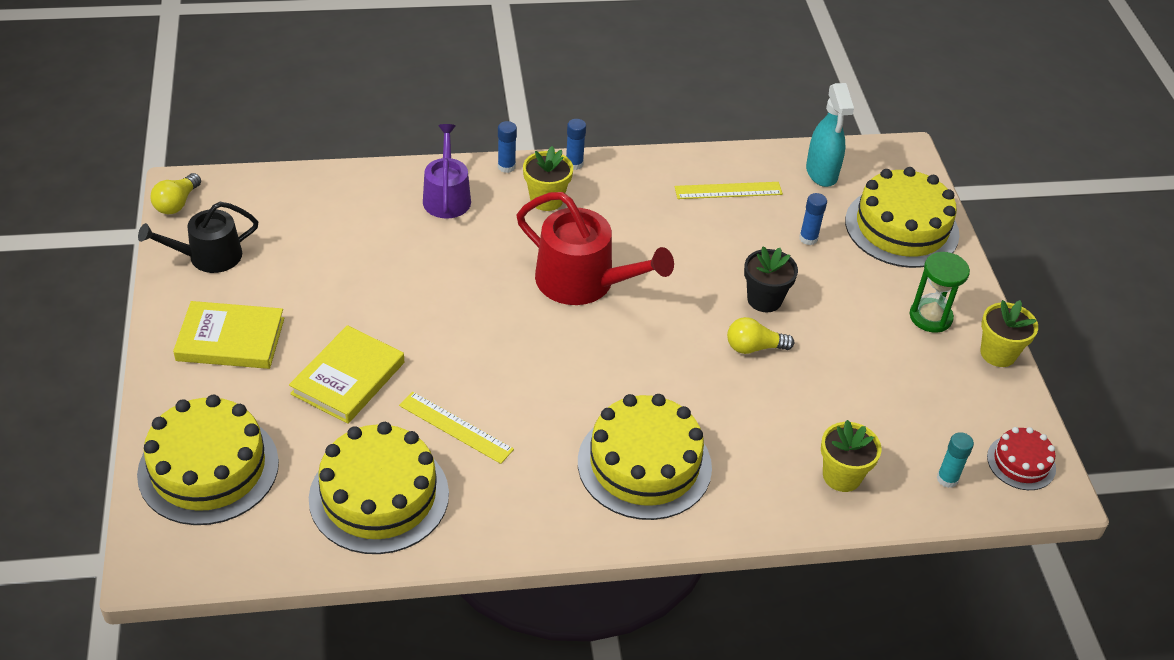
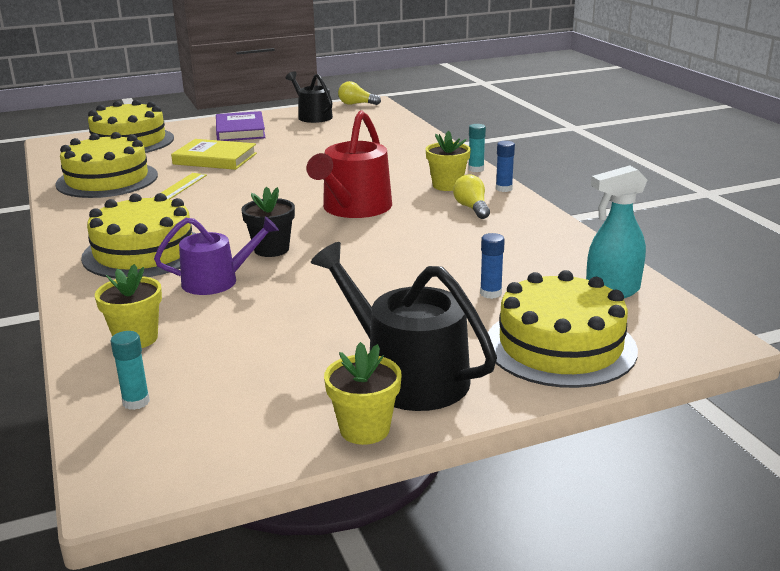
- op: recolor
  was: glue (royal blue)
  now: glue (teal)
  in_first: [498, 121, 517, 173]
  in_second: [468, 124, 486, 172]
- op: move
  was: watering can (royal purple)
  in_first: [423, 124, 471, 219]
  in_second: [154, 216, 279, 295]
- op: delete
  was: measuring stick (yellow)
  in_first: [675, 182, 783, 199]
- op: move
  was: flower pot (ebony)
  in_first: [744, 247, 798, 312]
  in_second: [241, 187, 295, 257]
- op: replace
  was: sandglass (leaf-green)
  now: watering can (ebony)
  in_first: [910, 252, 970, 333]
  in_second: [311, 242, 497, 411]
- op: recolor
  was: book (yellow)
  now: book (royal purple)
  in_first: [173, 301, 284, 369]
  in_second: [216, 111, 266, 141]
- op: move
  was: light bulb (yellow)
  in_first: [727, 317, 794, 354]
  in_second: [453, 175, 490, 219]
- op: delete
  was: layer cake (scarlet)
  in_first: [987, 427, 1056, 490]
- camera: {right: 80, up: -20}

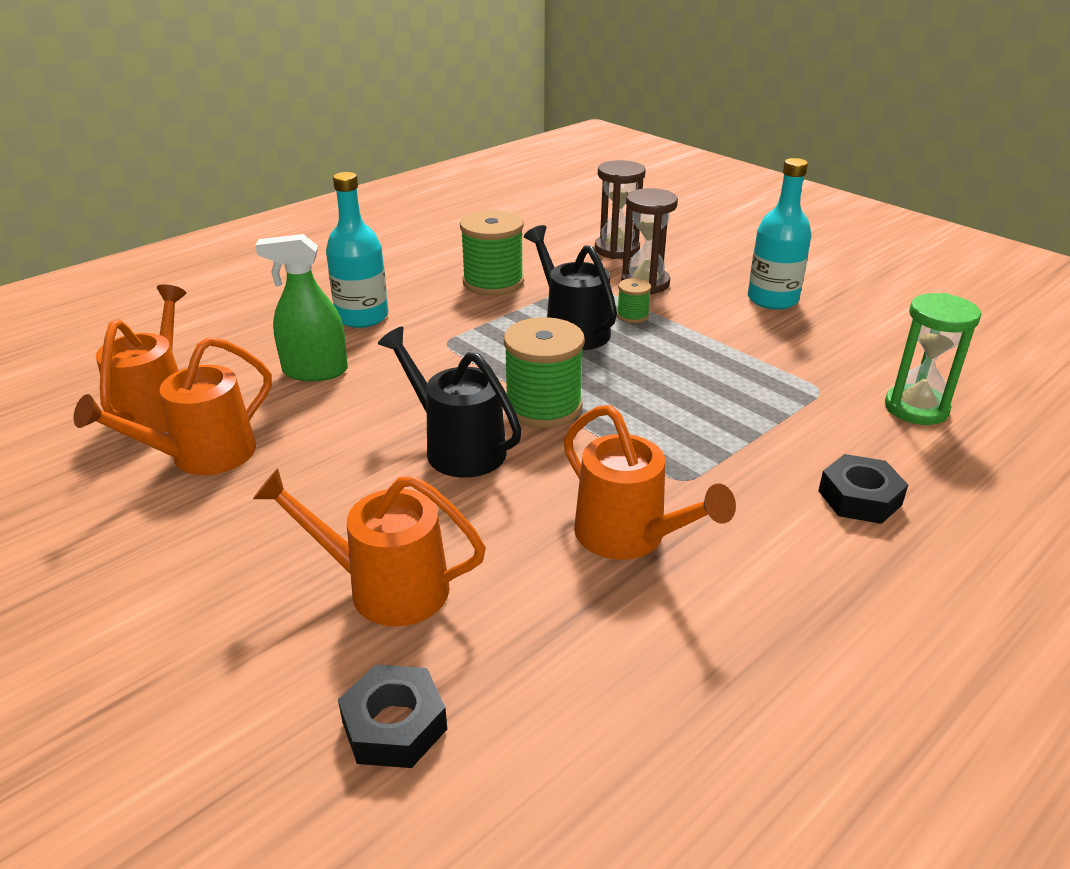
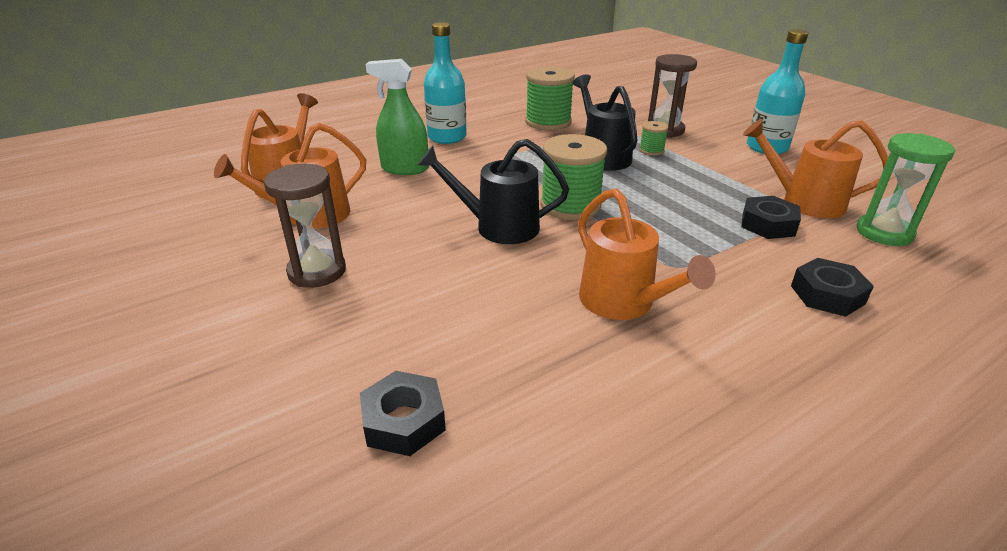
- op: move
  was: sandglass (dark brown)
  in_first: [595, 160, 646, 259]
  in_second: [264, 164, 346, 288]
- op: rotate
  was: watering can (ebony)
  in_first: [378, 327, 522, 478]
  in_second: [418, 139, 569, 244]
  clockwise: -45
- op: move
  was: watering can (orange)
  in_first: [253, 468, 486, 627]
  in_second: [743, 119, 888, 218]
- op: insert
  now: nut (ebony)
  in_second: [741, 196, 801, 239]
- camera: {right: 10, up: 0}

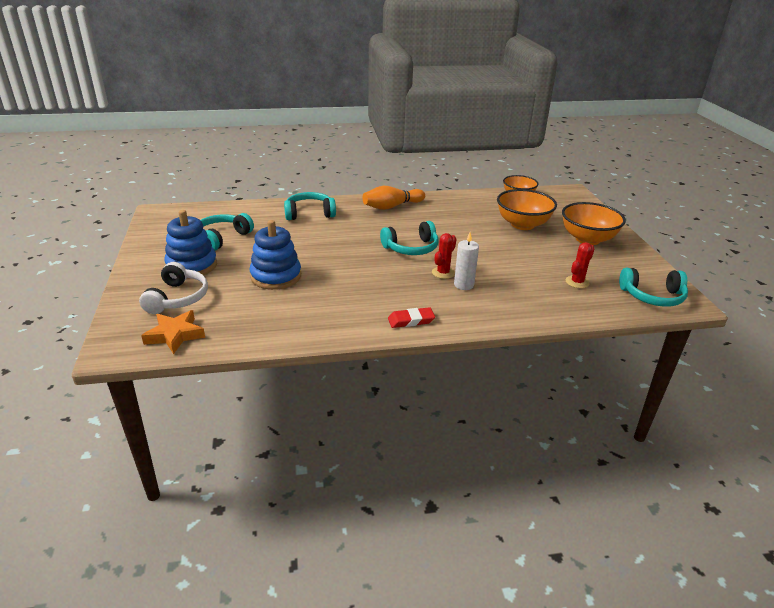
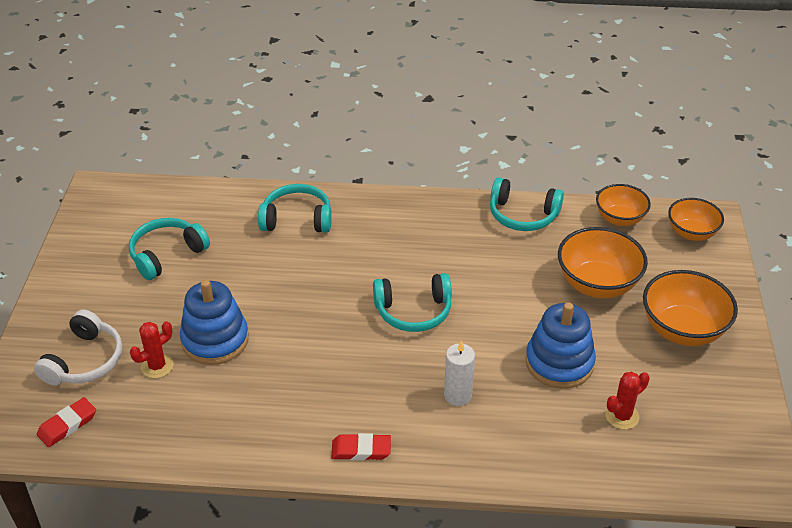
- op: delete
  was: skittle (orange)
  in_first: [363, 186, 425, 210]
- op: move
  was: ring stacker (royal blue)
  in_first: [164, 210, 217, 275]
  in_second: [525, 302, 596, 389]
- op: move
  was: cactus (scarlet)
  in_first: [432, 233, 456, 279]
  in_second: [130, 321, 174, 378]
- op: move
  was: headset (teal)
  in_first: [619, 268, 688, 307]
  in_second: [490, 177, 564, 231]
- op: replace
  was: star shape (orange)
  now: gum eraser (scarlet)
  in_first: [141, 310, 205, 354]
  in_second: [37, 397, 96, 447]
- op: insert
  now: serving bowl (orange)
  in_second: [668, 198, 724, 241]
- camera: {right: 15, up: 10}

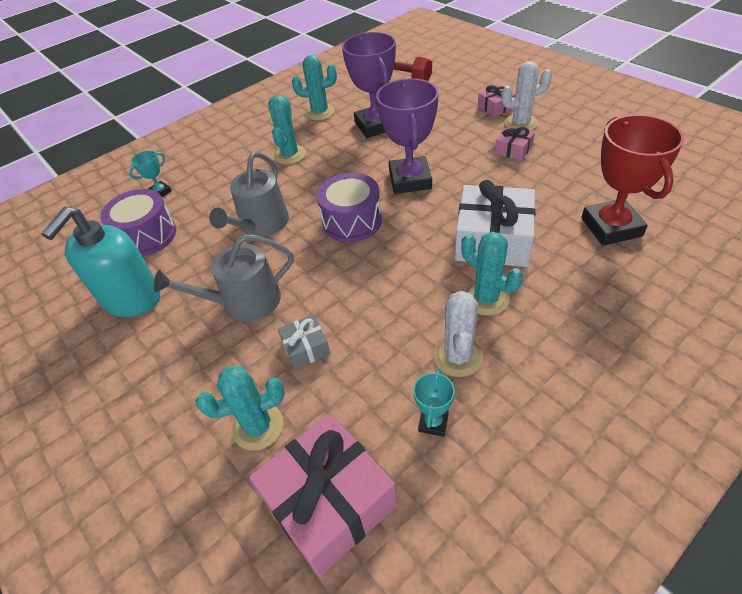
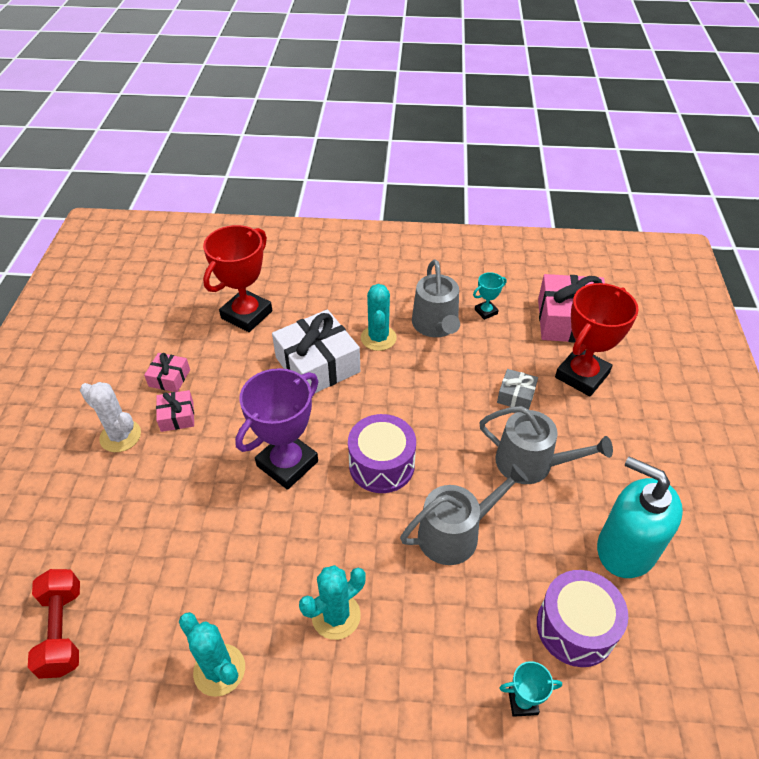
- op: delete
  was: prize cup (royal purple)
  in_first: [342, 32, 396, 138]
- op: move
  was: present (rosy)
  in_first: [478, 85, 516, 117]
  in_second: [144, 353, 190, 392]
- op: rotate
  was: soap dispenser (teal)
  in_first: [42, 207, 160, 317]
  in_second: [597, 456, 683, 578]
  clockwise: -120
- op: replace
  was: cactus (pure white)
  now: watering can (grey)
  in_first: [434, 291, 483, 377]
  in_second: [412, 260, 460, 337]
- op: replace
  was: cactus (teal)
  now: prize cup (scarlet)
  in_first: [196, 366, 285, 450]
  in_second: [555, 283, 639, 396]
- camera: {right: -140, up: 0}

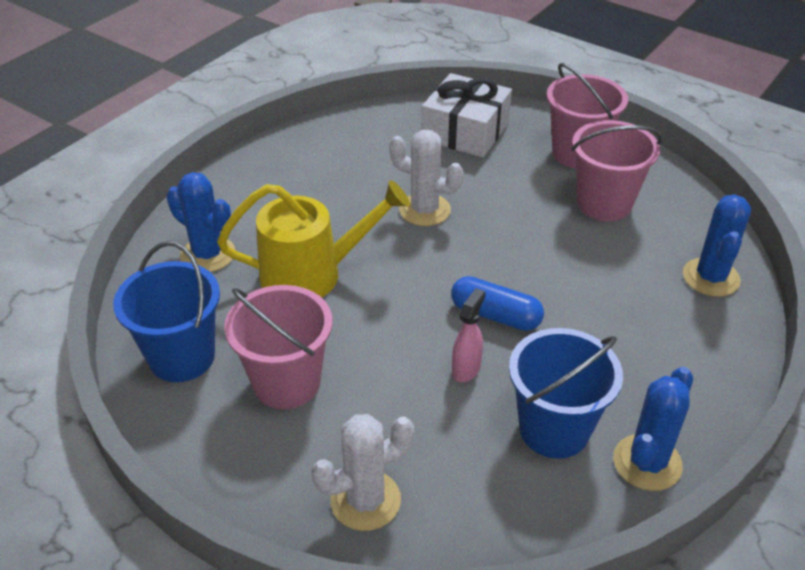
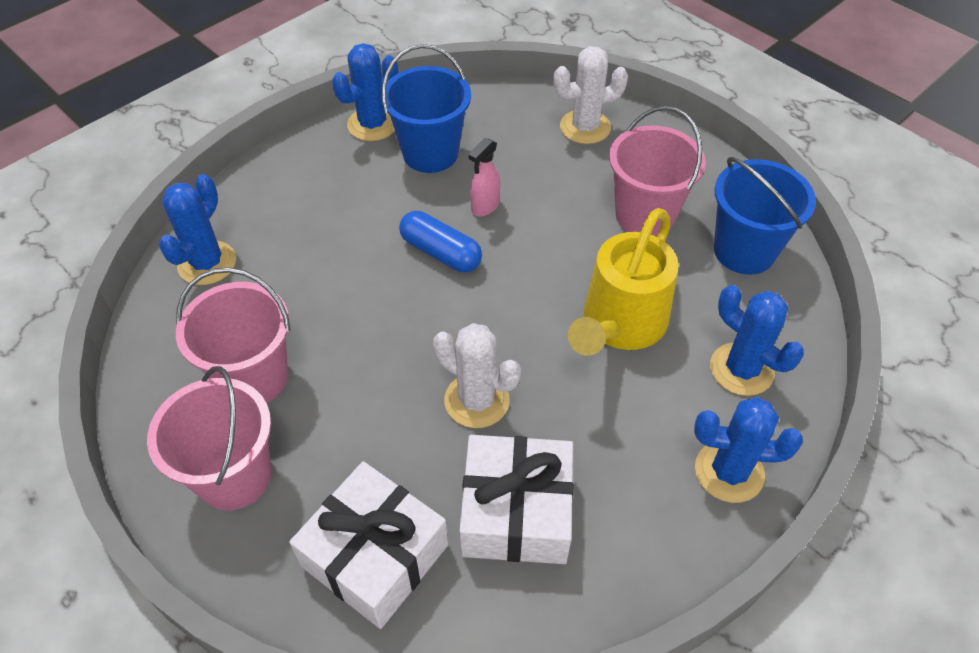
- op: rotate
  was: watering can (yellow)
  in_first: [217, 180, 410, 297]
  in_second: [568, 208, 679, 356]
  clockwise: -60
- op: insert
  now: cactus (royal blue)
  in_second: [694, 397, 803, 503]
- op: insert
  now: present (pure white)
  in_second: [459, 435, 574, 564]
- camera: {right: -170, up: 10}

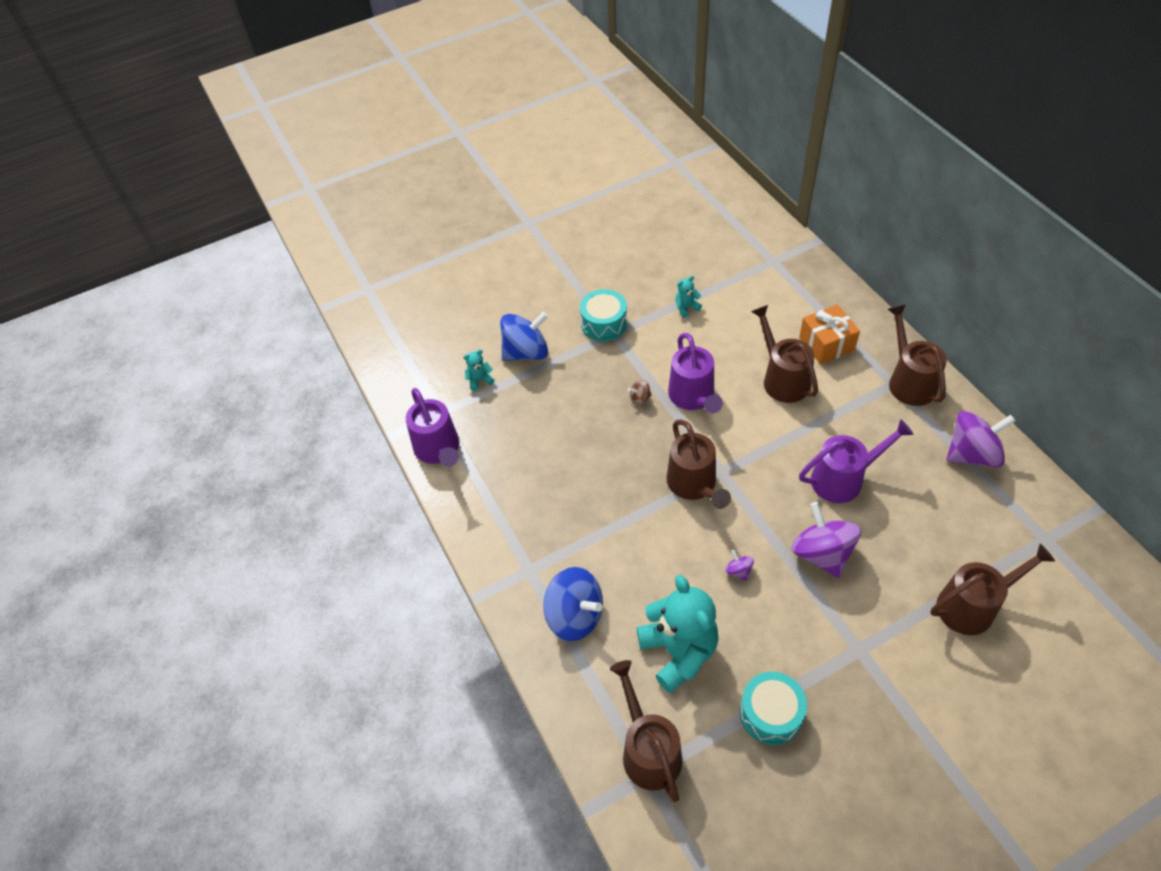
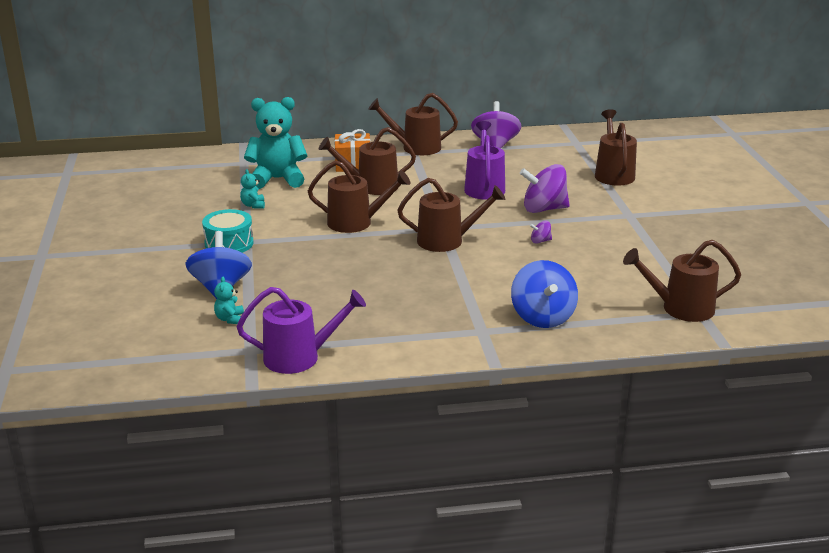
- op: recolor
  was: watering can (royal purple)
  now: watering can (dark brown)
  in_first: [668, 333, 723, 413]
  in_second: [308, 160, 410, 233]
- op: delete
  was: whirligig (dark brown)
  in_first: [628, 379, 651, 406]
- op: rotate
  was: whirligig (royal blue)
  in_first: [543, 567, 603, 641]
  in_second: [511, 260, 578, 328]
  clockwise: 120
- op: move
  was: teddy (teal)
  in_first: [637, 575, 719, 693]
  in_second: [244, 97, 307, 189]
- op: delete
  was: drum (teal)
  in_first: [740, 672, 807, 745]
- camera: {right: -75, up: -25}

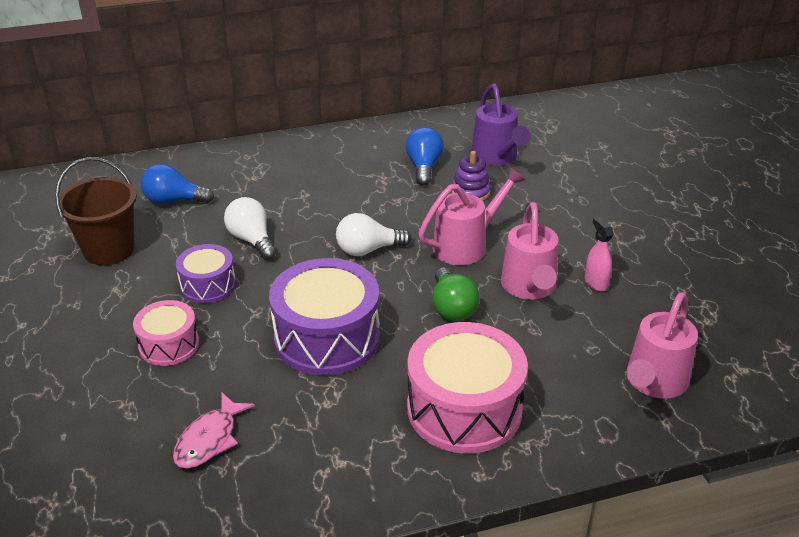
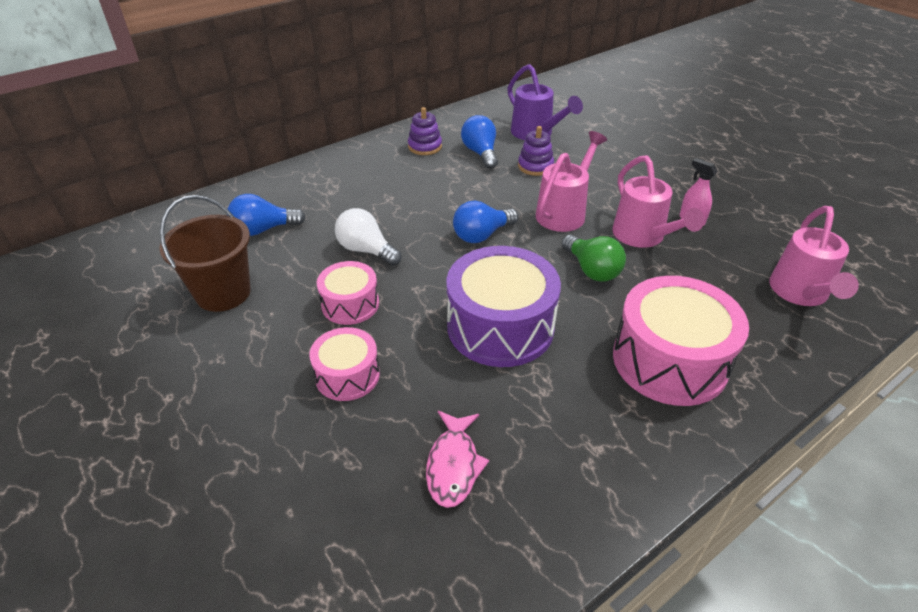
- op: recolor
  was: light bulb (pure white)
  now: light bulb (royal blue)
  in_first: [336, 213, 412, 256]
  in_second: [453, 201, 518, 243]
- op: recolor
  was: drum (royal purple)
  now: drum (rosy)
  in_first: [176, 244, 236, 303]
  in_second: [317, 261, 379, 325]
- op: insert
  now: ring stacker (royal purple)
  in_second: [408, 107, 442, 155]
- camera: {right: -20, up: 5}

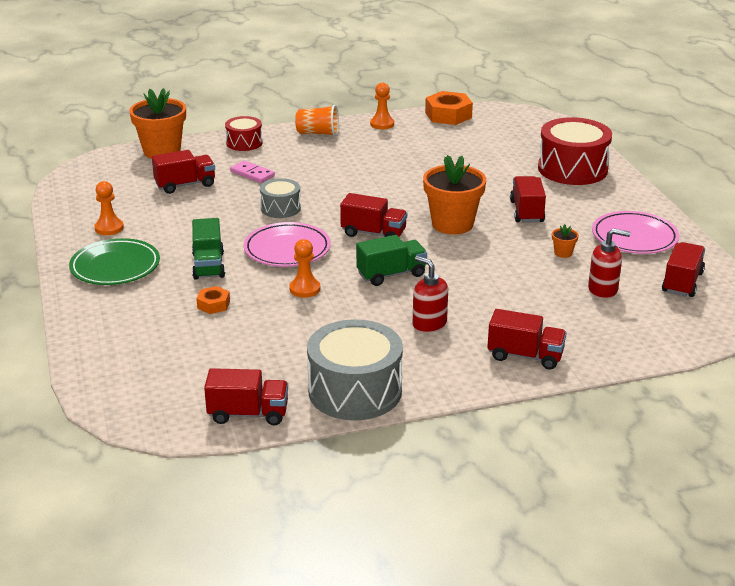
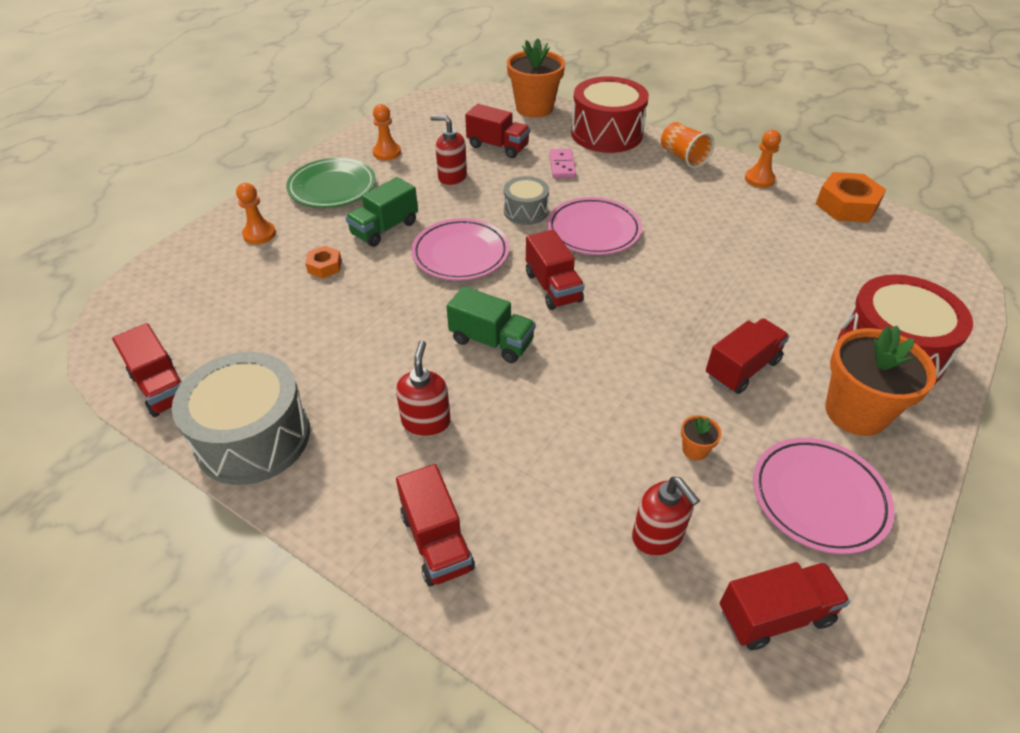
- op: resize
  was: drum (scarlet)
  in_first: [225, 116, 263, 151]
  in_second: [571, 77, 649, 153]
  ratio: 1.84
- op: move
  was: flower pot (orange)
  in_first: [423, 155, 486, 235]
  in_second: [825, 326, 937, 436]
- op: move
  was: game pawn (orange)
  in_first: [289, 239, 320, 298]
  in_second: [236, 183, 276, 244]
- op: insert
  now: soap dispenser (scarlet)
  in_second: [430, 115, 467, 186]
- op: insert
  now: dinner plate (rosy)
  in_second: [547, 197, 642, 255]
- camera: {right: 50, up: 15}

